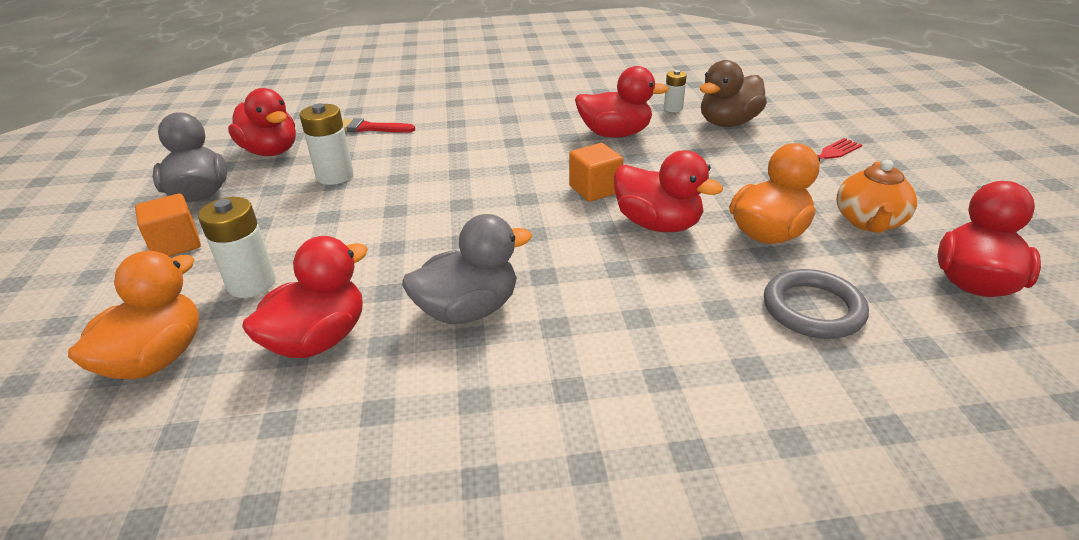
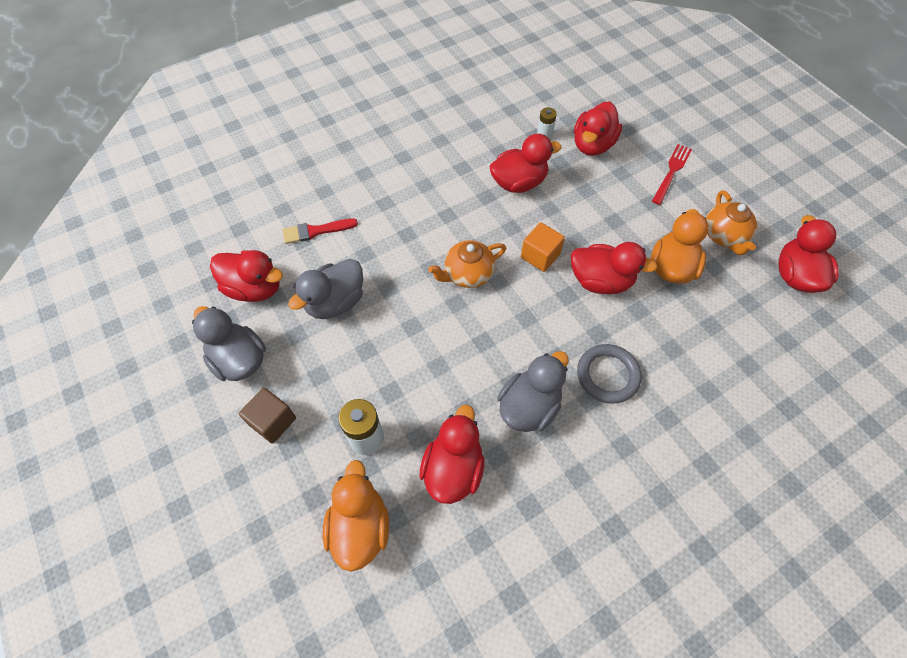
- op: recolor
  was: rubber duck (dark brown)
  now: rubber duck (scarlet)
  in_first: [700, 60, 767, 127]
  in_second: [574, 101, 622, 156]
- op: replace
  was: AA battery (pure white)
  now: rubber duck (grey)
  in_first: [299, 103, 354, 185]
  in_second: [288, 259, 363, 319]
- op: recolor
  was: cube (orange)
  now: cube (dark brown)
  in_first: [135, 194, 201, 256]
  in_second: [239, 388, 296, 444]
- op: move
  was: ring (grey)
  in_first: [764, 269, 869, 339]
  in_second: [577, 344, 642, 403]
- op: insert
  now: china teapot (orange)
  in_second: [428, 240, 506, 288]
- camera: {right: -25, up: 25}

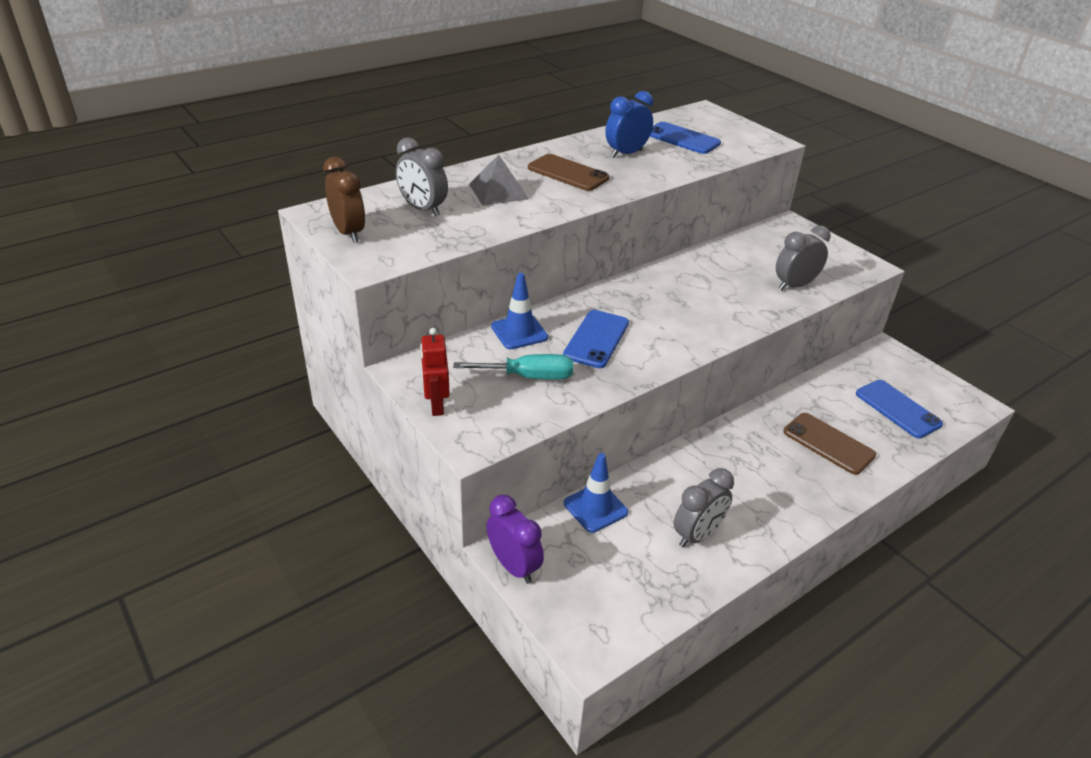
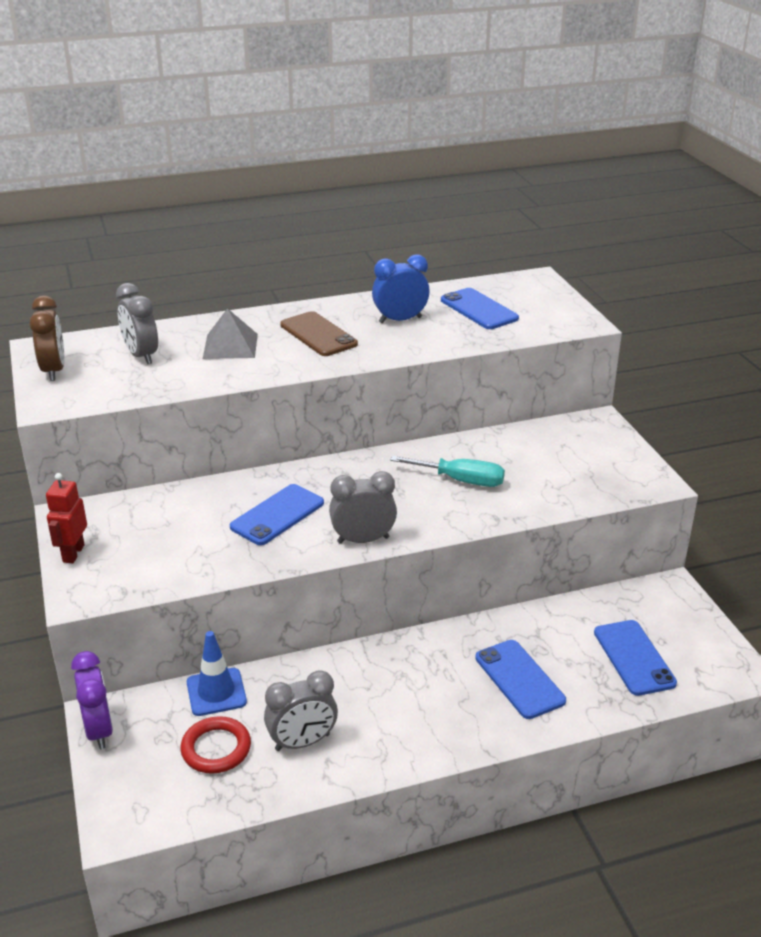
- op: move
  was: bedside clock (grey)
  in_first: [776, 226, 831, 291]
  in_second: [329, 471, 397, 544]
- op: delete
  was: road cone (royal blue)
  in_first: [491, 273, 548, 349]
- op: move
  was: hand screwdriver (teal)
  in_first: [453, 354, 573, 380]
  in_second: [390, 456, 505, 487]
- op: recolor
  was: smartphone (dark brown)
  now: smartphone (royal blue)
  in_first: [783, 413, 876, 475]
  in_second: [475, 640, 566, 719]
- op: insert
  now: ring (scarlet)
  in_second: [180, 716, 251, 774]
- camera: {right: 20, up: -5}

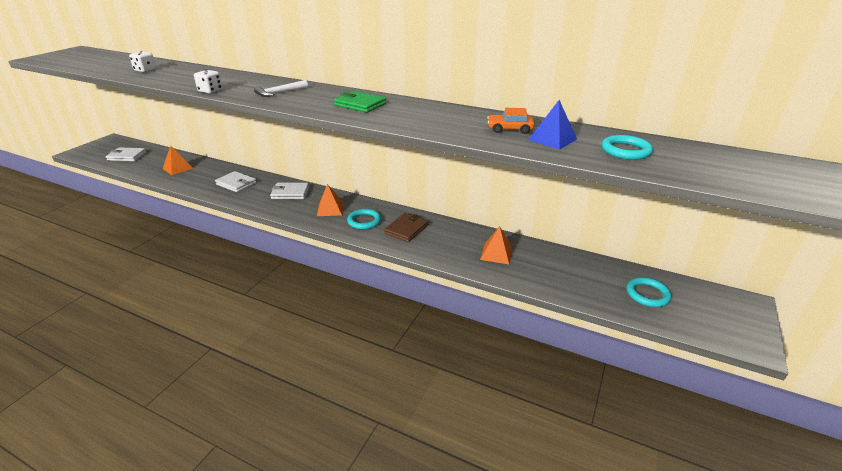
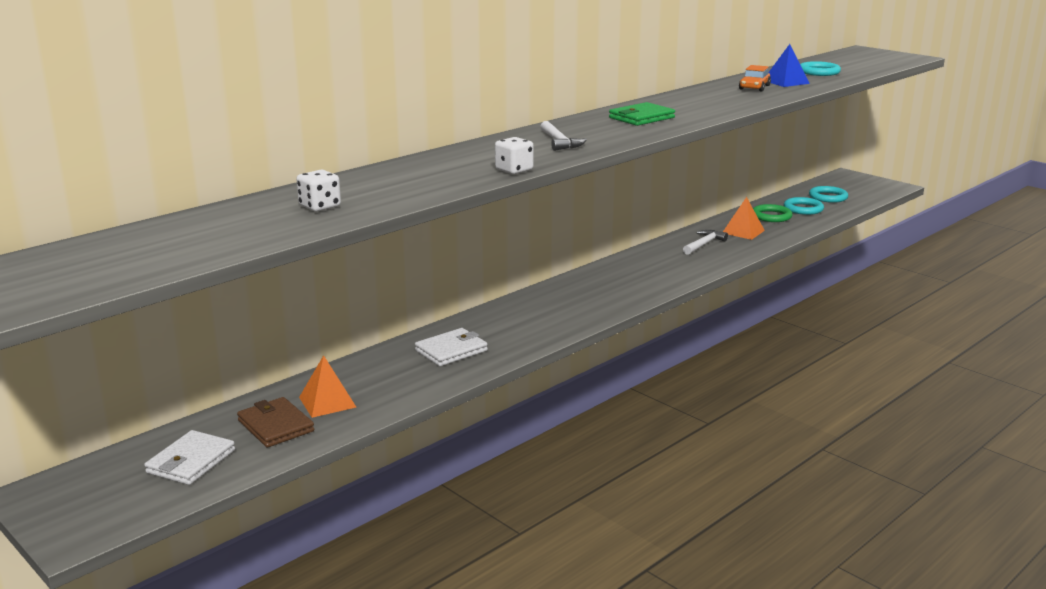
- op: delete
  was: card wallet (pure white)
  in_first: [270, 183, 310, 199]
- op: delete
  was: solid pyramid (orange)
  in_first: [317, 184, 344, 216]
- op: move
  was: ring (teal)
  in_first: [347, 209, 381, 229]
  in_second: [784, 197, 824, 215]
- op: move
  was: card wallet (dark brown)
  in_first: [384, 213, 429, 242]
  in_second: [237, 397, 314, 447]
- op: insert
  now: ring (leaf-green)
  in_second: [753, 204, 792, 222]
- op: insert
  now: claw hammer (pure white)
  in_second: [683, 230, 728, 255]
- camera: {right: -70, up: -10}

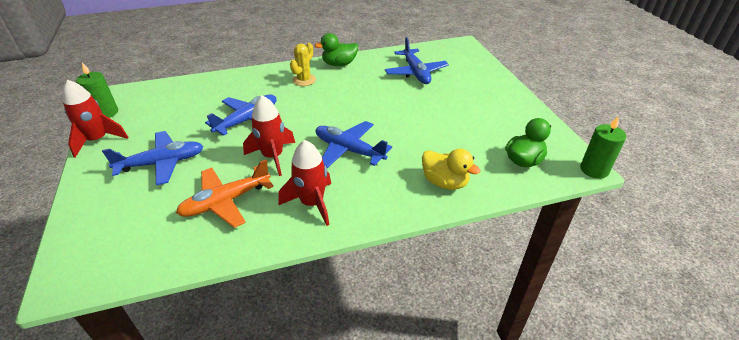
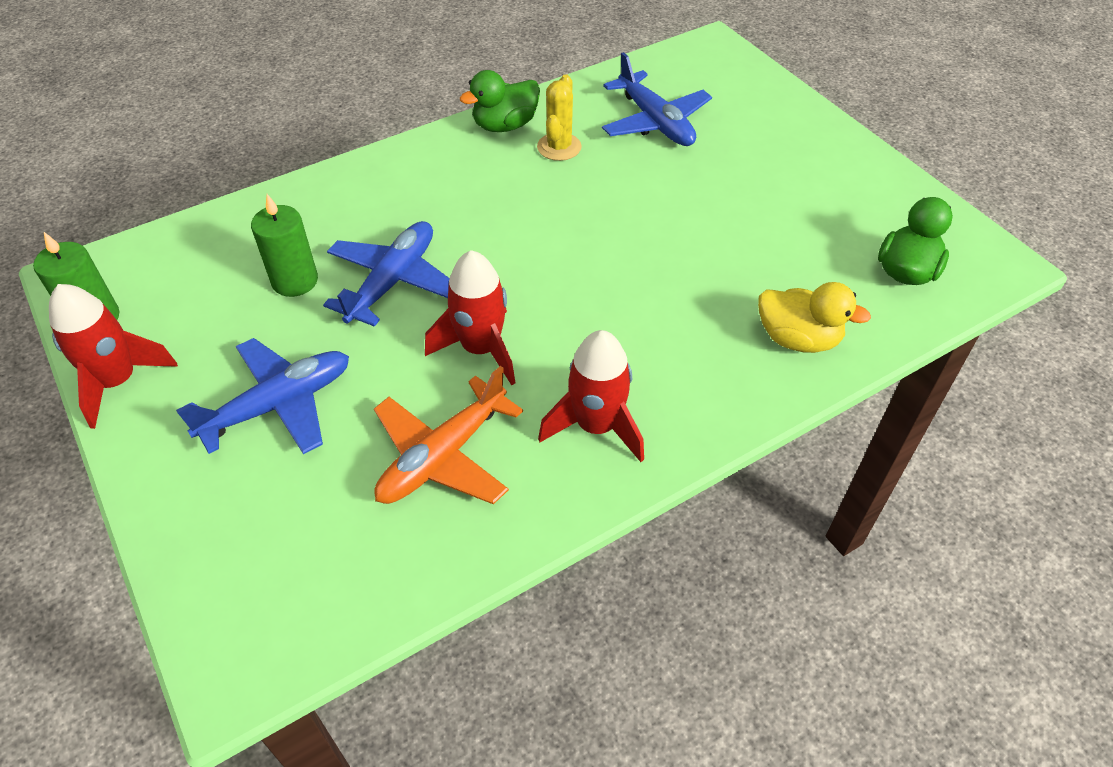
- op: move
  was: cactus (yellow)
  in_first: [290, 43, 316, 86]
  in_second: [537, 74, 582, 161]
- op: move
  was: wax candle (leaf-green)
  in_first: [580, 115, 626, 179]
  in_second: [251, 194, 318, 297]
- op: delete
  was: aeroplane (royal blue)
  in_first: [316, 121, 392, 168]
- camera: {right: -15, up: 10}

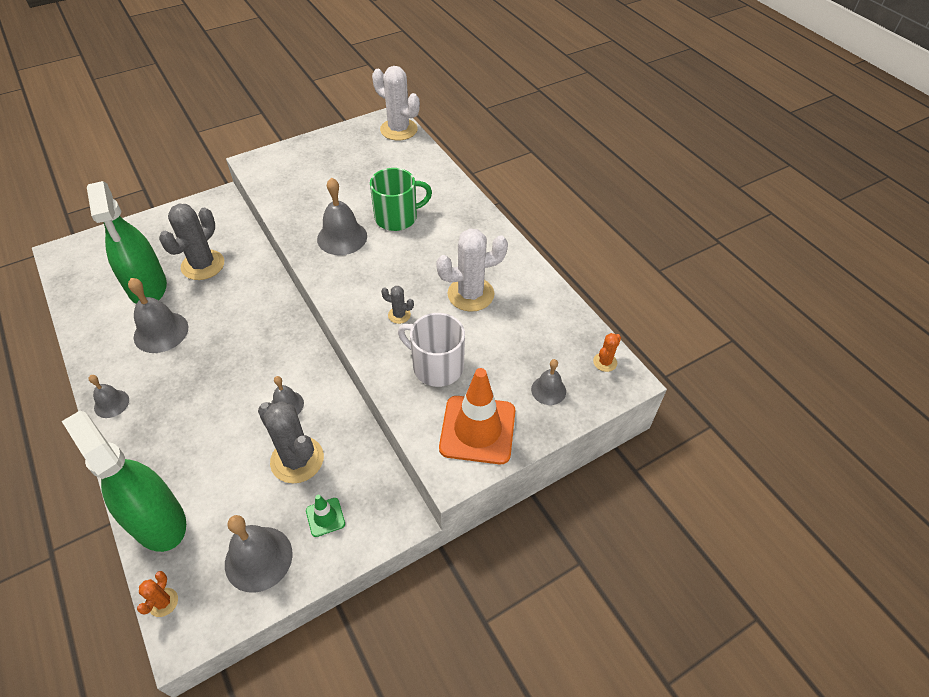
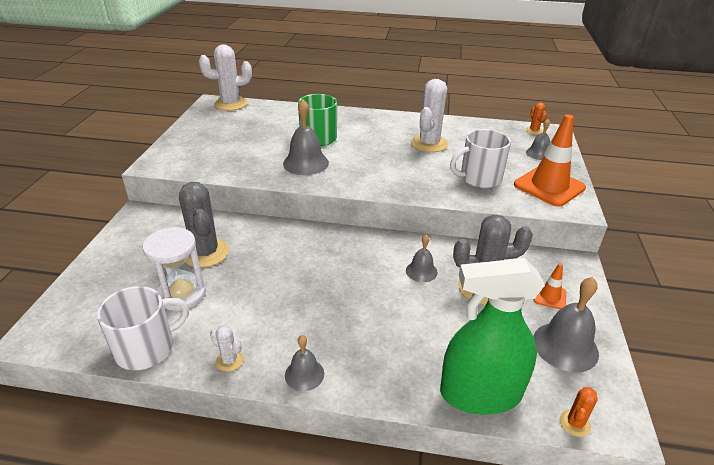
- op: replace
  was: spray cleaner (leaf-green)
  now: sandglass (pure white)
  in_first: [87, 181, 167, 304]
  in_second: [143, 227, 206, 311]
- op: delete
  was: school bell (grey)
  in_first: [128, 278, 188, 353]
- op: delete
  was: cactus (grey)
  in_first: [381, 286, 414, 324]
- op: recolor
  was: road cone (leaf-green)
  now: road cone (orange)
  in_first: [306, 495, 345, 537]
  in_second: [534, 263, 566, 309]
- op: rotate
  was: cactus (orange)
  in_first: [137, 571, 178, 617]
  in_second: [560, 387, 598, 437]
  clockwise: 75
- op: insert
  now: coffee mug (pure white)
  in_second: [97, 286, 189, 370]
- op: insert
  now: cactus (pure white)
  in_second: [210, 325, 244, 372]
- camera: {right: -50, up: -15}

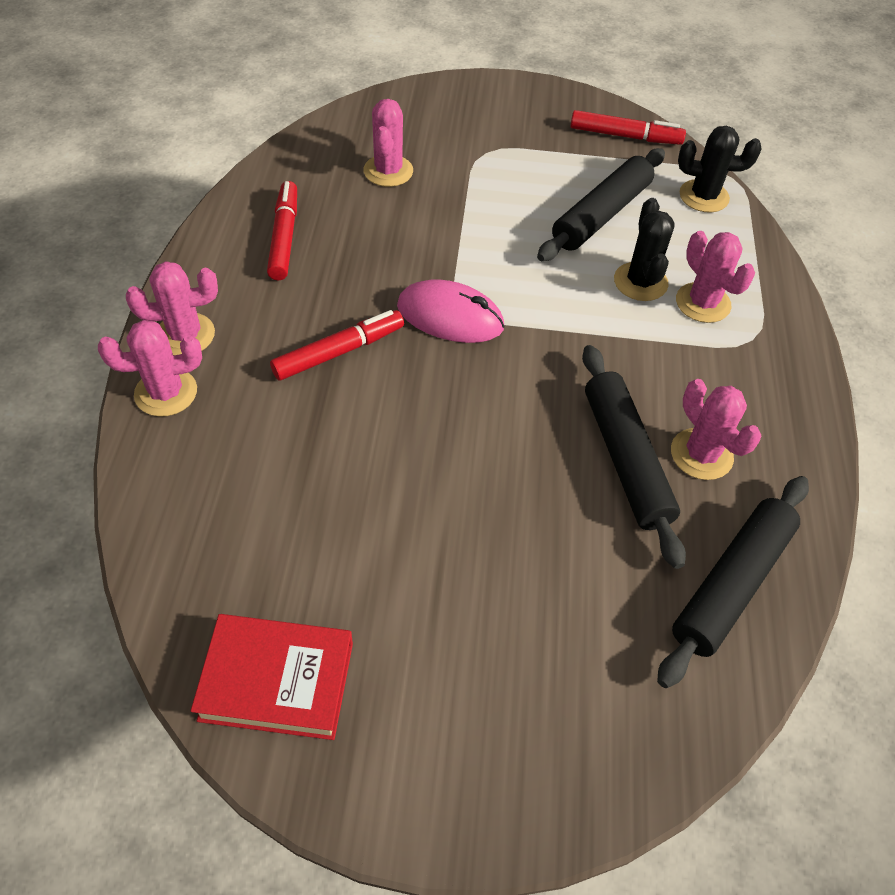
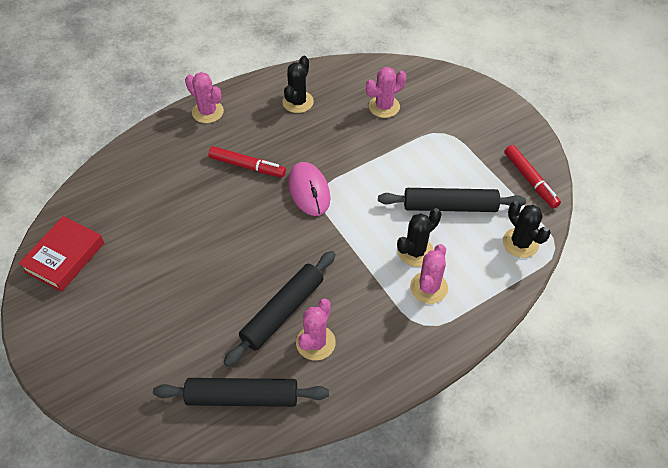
- op: replace
  was: marker (scarlet)
  now: cactus (ebony)
  in_first: [267, 181, 297, 280]
  in_second: [282, 56, 314, 113]
- op: delete
  was: cactus (rosy)
  in_first: [98, 320, 202, 417]
- op: rotate
  was: book (scarlet)
  in_first: [191, 614, 353, 740]
  in_second: [18, 216, 104, 292]
  clockwise: 60
- camera: {right: 55, up: 0}

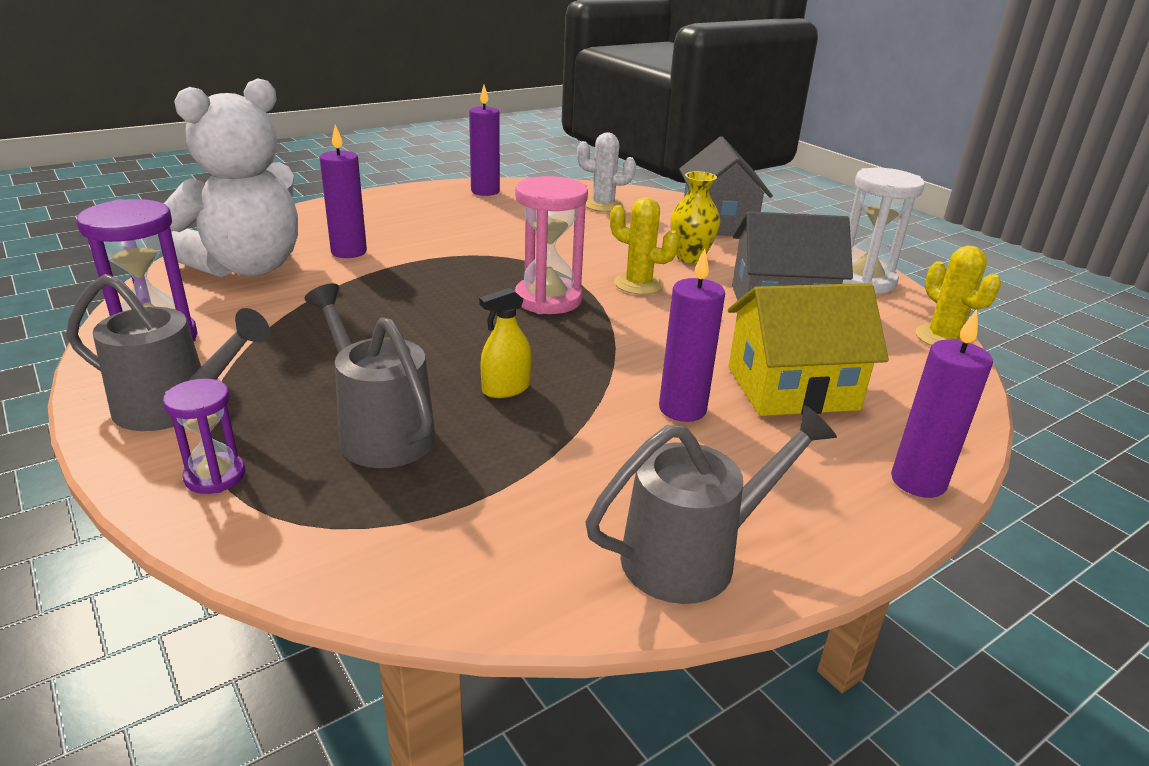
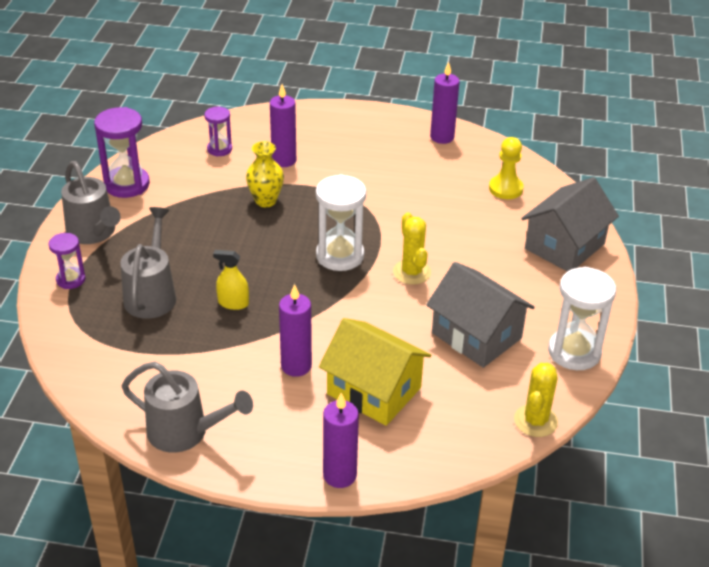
- op: replace
  was: teddy (pure white)
  now: sandglass (royal purple)
  in_first: [164, 78, 298, 277]
  in_second: [204, 107, 232, 157]
- op: replace
  was: cactus (pure white)
  now: game pawn (yellow)
  in_first: [577, 133, 636, 212]
  in_second: [489, 137, 524, 199]
- op: move
  was: vase (yellow)
  in_first: [670, 171, 720, 263]
  in_second: [246, 141, 284, 207]
- op: recolor
  was: sandglass (rosy)
  now: sandglass (pure white)
  in_first: [515, 176, 588, 314]
  in_second: [316, 174, 366, 271]
- camera: {right: 45, up: 10}

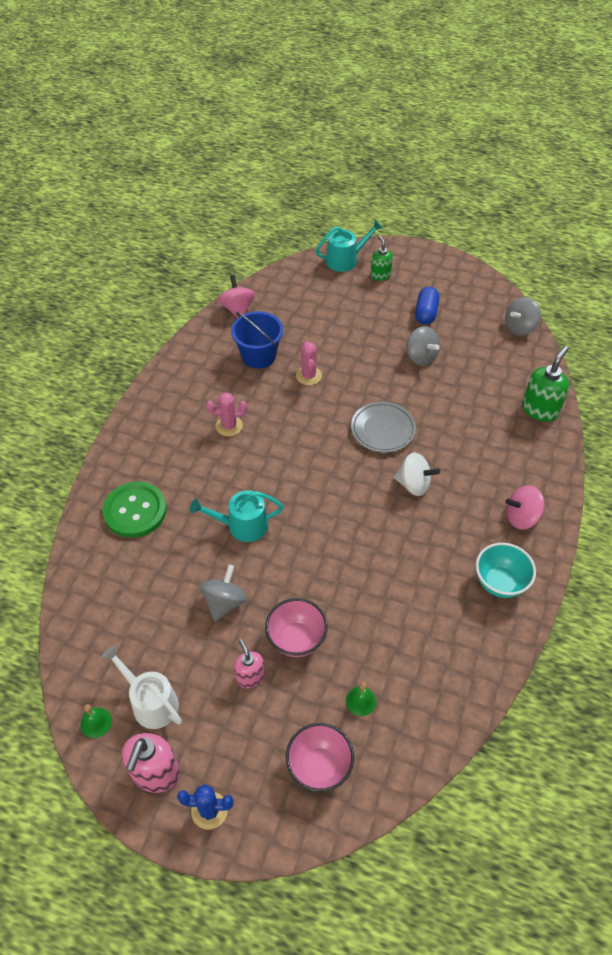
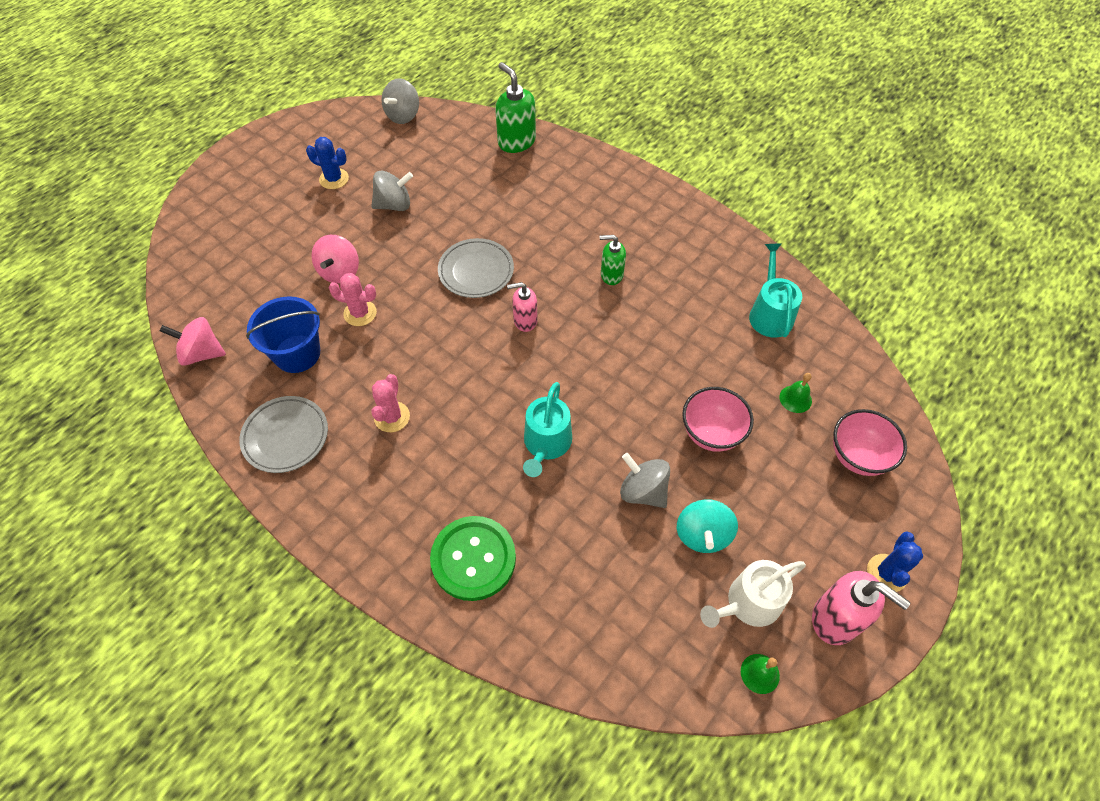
- op: move
  was: watering can (teal)
  in_first: [316, 220, 383, 272]
  in_second: [749, 244, 802, 338]
- op: move
  was: soap dispenser (leaf-green)
  in_first: [370, 236, 393, 281]
  in_second: [600, 235, 626, 285]
- op: replace
  was: pill (royal blue)
  now: cactus (royal blue)
  in_first: [415, 287, 439, 325]
  in_second: [306, 137, 349, 189]
- op: rotate
  was: whirligig (grey)
  in_first: [505, 297, 541, 336]
  in_second: [382, 78, 419, 124]
  clockwise: 45
- op: delete
  was: whirligig (pure white)
  in_first: [394, 453, 440, 496]
- op: move
  was: whirligig (rosy)
  in_first: [505, 485, 545, 529]
  in_second: [311, 235, 359, 284]
- op: delete
  was: serving bowl (teal)
  in_first: [476, 543, 536, 598]
- op: move
  was: soap dispenser (rosy)
  in_first: [234, 639, 265, 688]
  in_second: [507, 282, 538, 332]
- op: insert
  now: dinner plate (grey)
  in_second: [239, 396, 328, 473]
- op: insert
  now: whirligig (teal)
  in_second: [677, 499, 738, 553]
- camera: {right: -70, up: 5}

